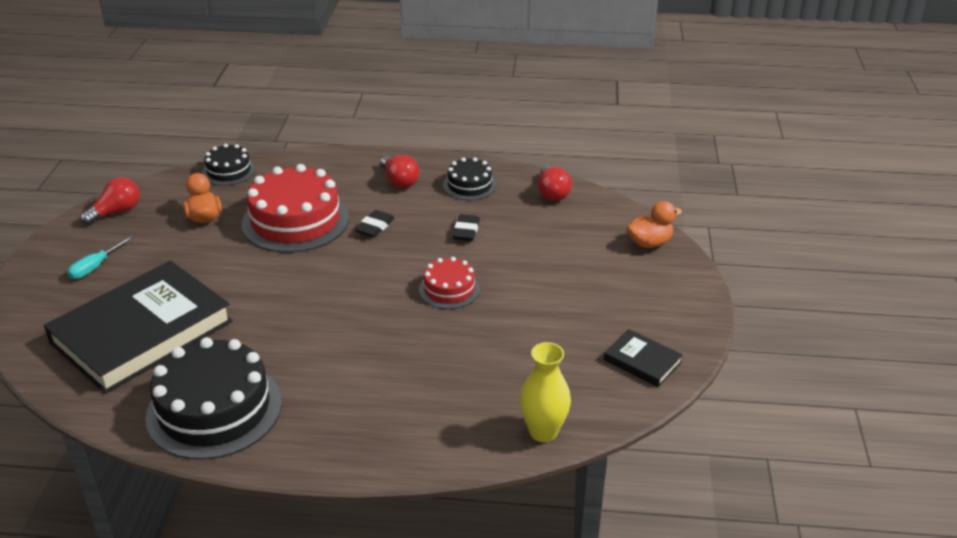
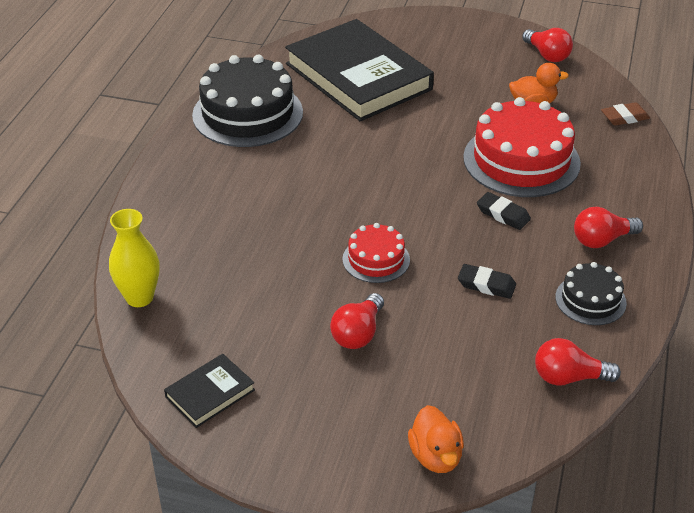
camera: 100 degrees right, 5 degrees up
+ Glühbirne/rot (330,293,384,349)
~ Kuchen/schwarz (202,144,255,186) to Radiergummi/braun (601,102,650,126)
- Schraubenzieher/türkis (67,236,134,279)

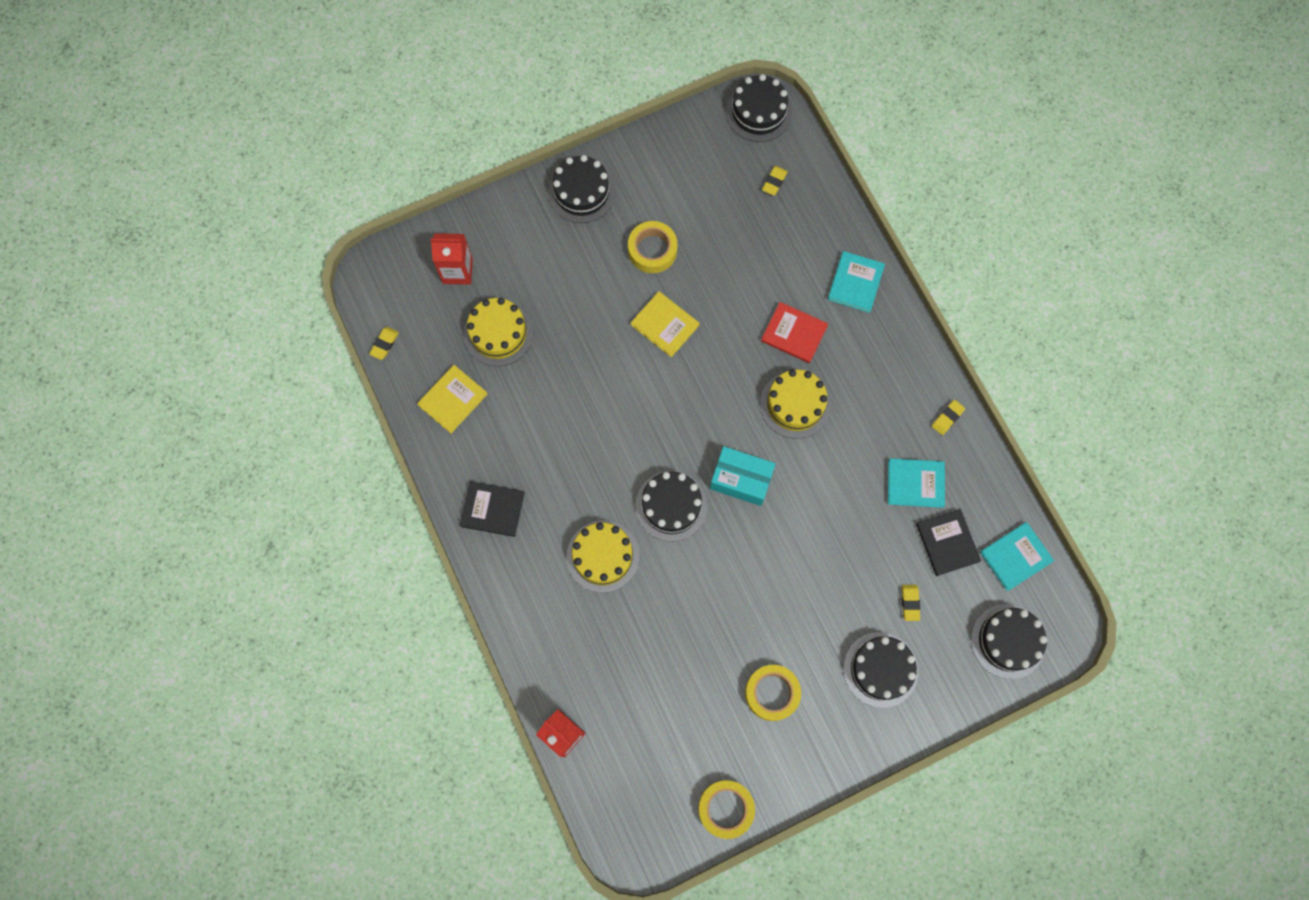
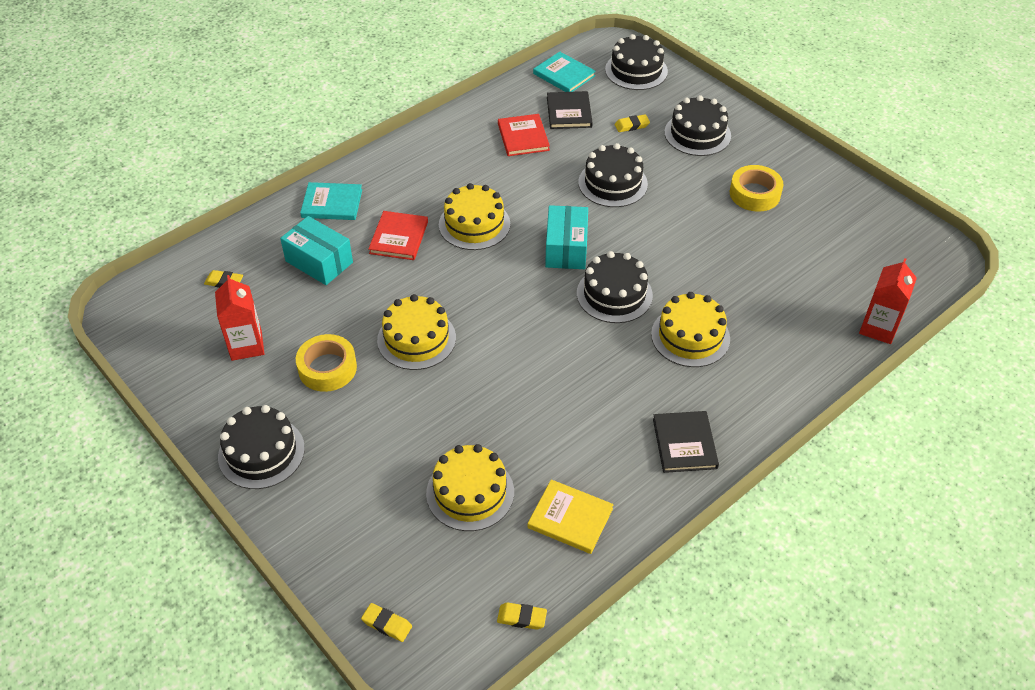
camera: 105 degrees left, 25 degrees down
~ Getränkekarton/rot (430,233,473,285) to (215,275,264,361)
+ Schachtel/türkis (280,216,353,285)
~ Radiergummi/gelb (932,400,965,435) to (361,603,412,642)
~ Buch/gelb (631,291,700,357) to Kuchen/gelb (377,294,456,370)
~ Buch/türkis (888,458,945,508) to Buch/rot (498,114,550,156)
~ Buch/schwarz (916,509,981,576) = (547,91,593,129) 60 degrees counterclockwise
~ Kuchen/schwarz (726,74,792,142) to (578,143,648,207)
- Klebeband/gelb (698,780,755,839)

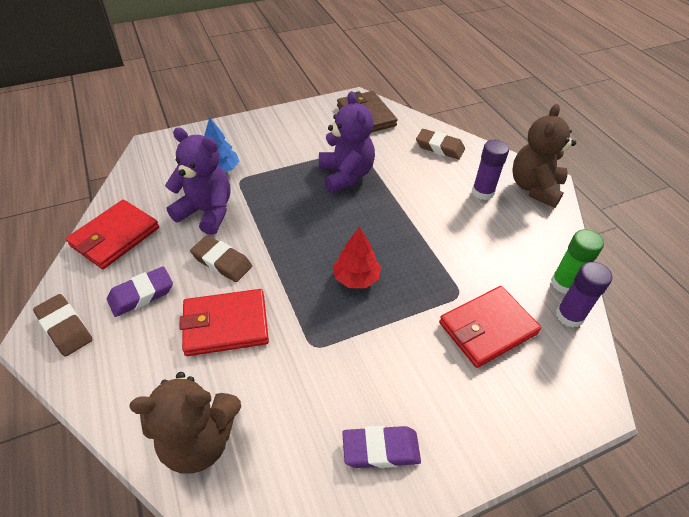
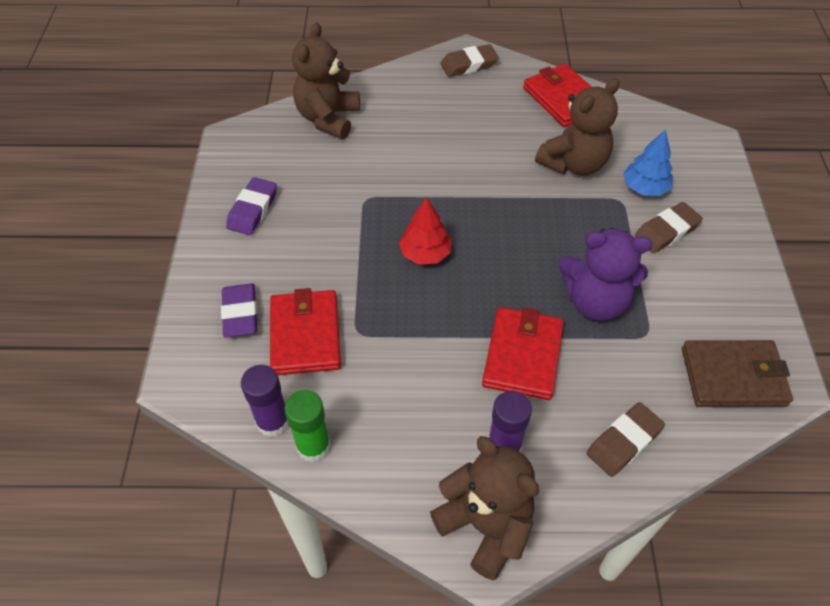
camera: 115 degrees right, 5 degrees up
~ Radiergummi/lila (107,266,173,317) to (221,283,257,338)
~ Geldbörse/rot (179,289,269,356) to (482,307,564,400)
~ Teddybär/lila (165,127,230,235) to Teddybär/braun (535,78,619,176)
~ Radiergummi/braun (190,236,252,282) to (634,202,703,253)

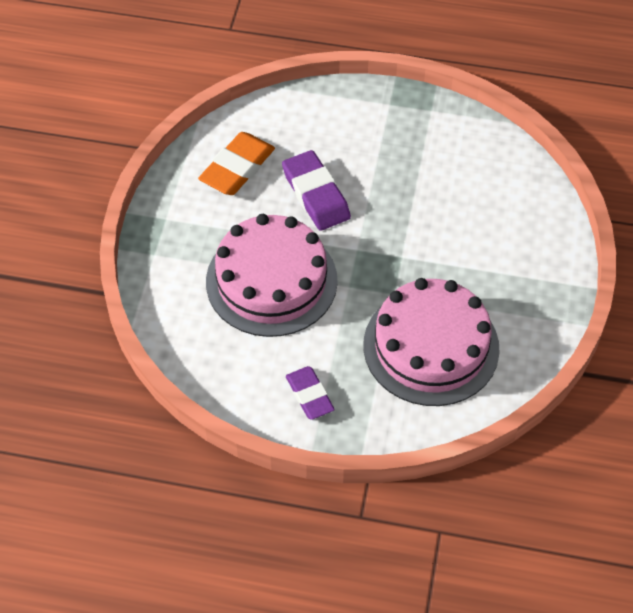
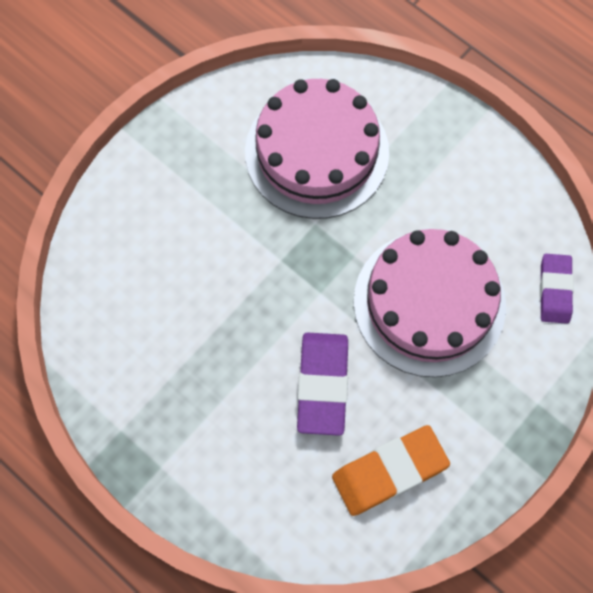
camera: 150 degrees left, 15 degrees up
~ Radiergummi/lila (286,366,335,420) to (540,254,574,324)

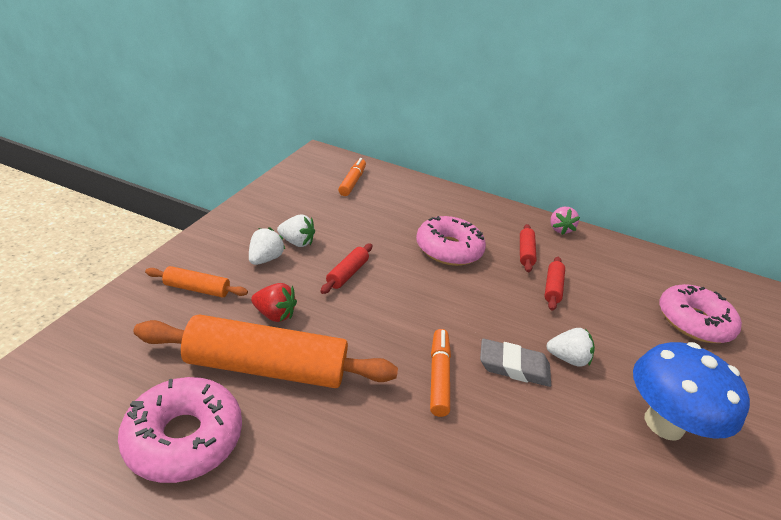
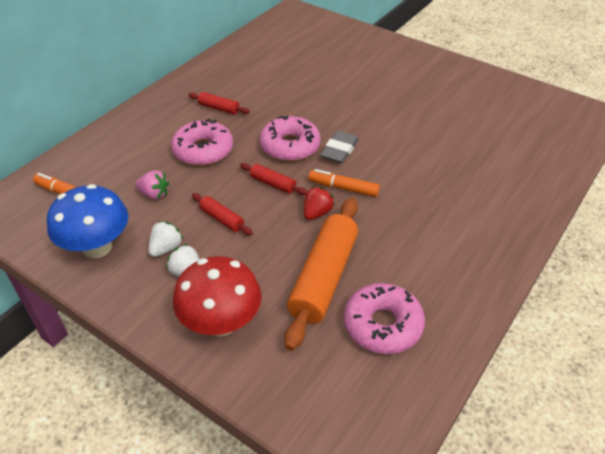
camera: 70 degrees left, 10 degrees up
~ Pilz/blau (633,342,750,441) to (47,184,128,258)
~ Erdbeere/rosa (550,207,580,235) to (135,170,169,200)
~ Nudelholz/orange (145,266,248,297) to Pilz/rot (173,256,262,336)
~ Nudelholz/rot (544,257,565,311) to (240,163,307,195)
~ Donut/rosa (659,284,742,343) to (260,116,321,161)
~ Erdbeere/rot (251,283,297,322) to (304,187,335,220)
- Erdbeere/weiß (546,328,595,367)

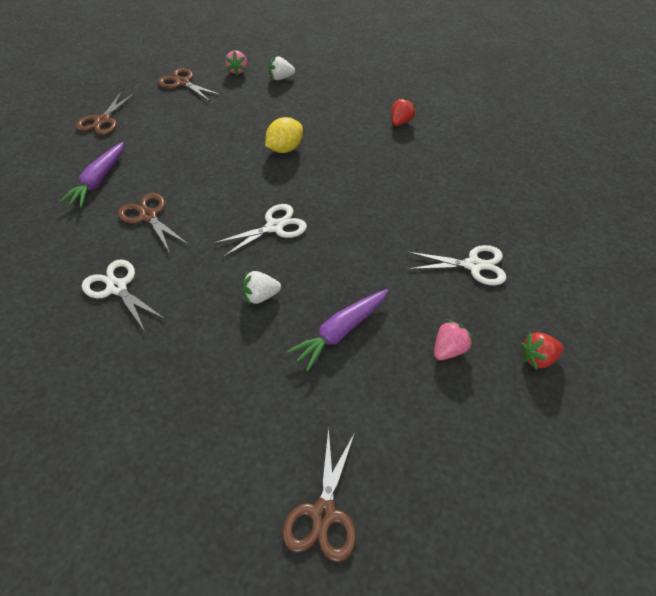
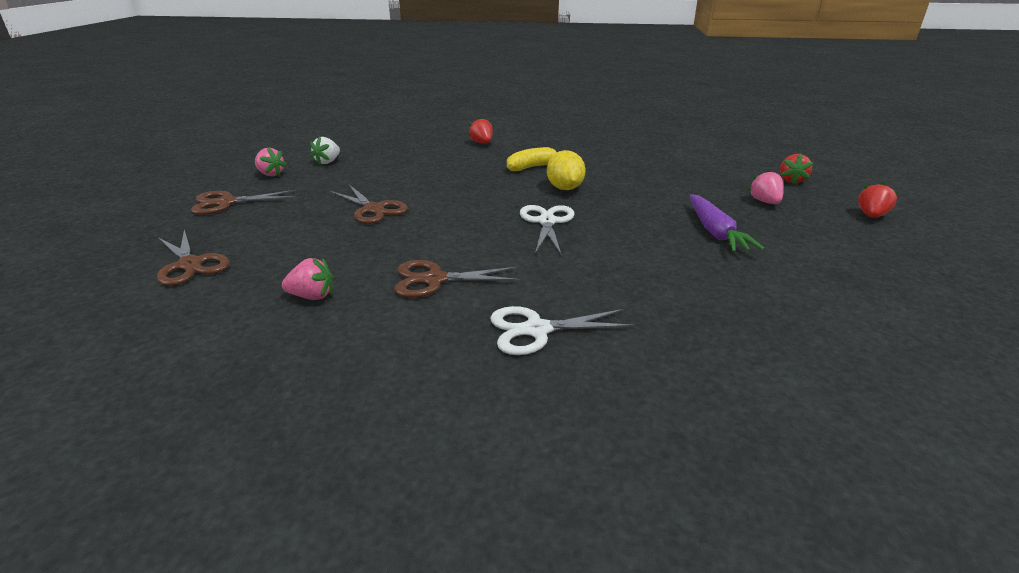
camera: 55 degrees left, 20 degrees down
~ Karotte/lila (59,142,124,207) to Erdbeere/rosa (282,258,333,300)
~ Schere/braun (282,427,356,562) to (331,185,408,224)
+ Banane/gelb (507,147,557,171)
~ Zitrone/gelb (265,117,303,153) to (547,150,586,190)
+ Erdbeere/rot (858,182,898,218)
- Erdbeere/weiß (242,270,281,304)
- Schere/weiß (408,245,506,285)

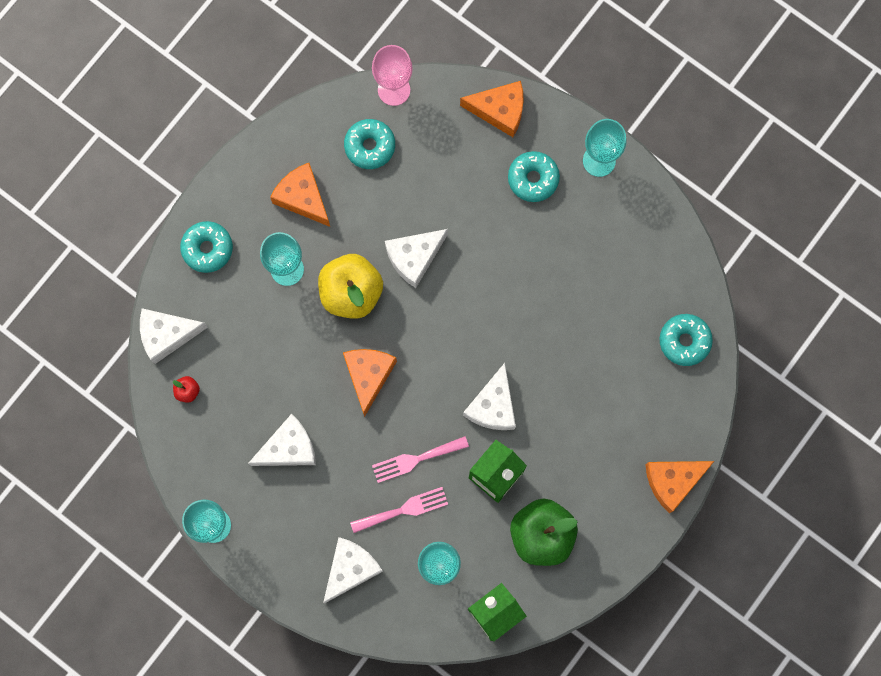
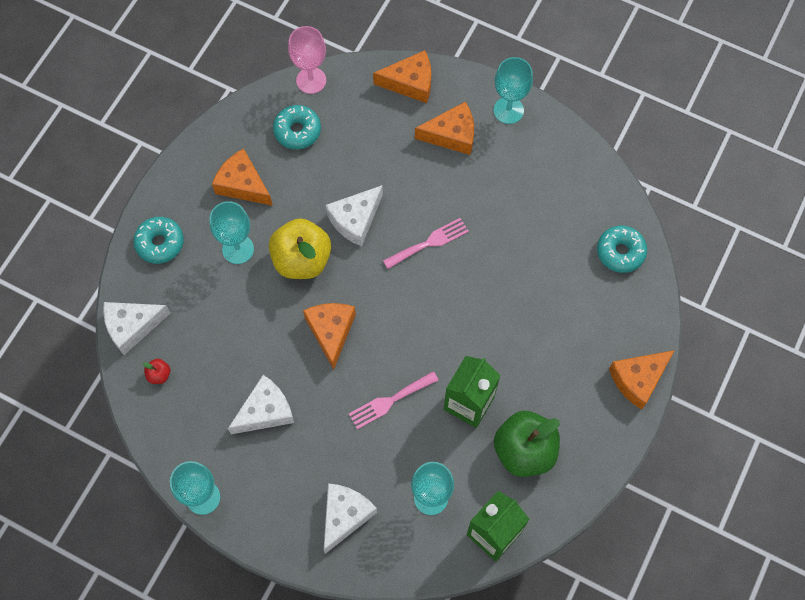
camera: 10 degrees left, 10 degrees down
~ Gabel/rosa (350,487,448,533) to (383,218,469,269)
~ Donut/türkis (508,151,560,202) to Käse/orange (415,101,474,155)
- Käse/weiß (463,363,516,430)

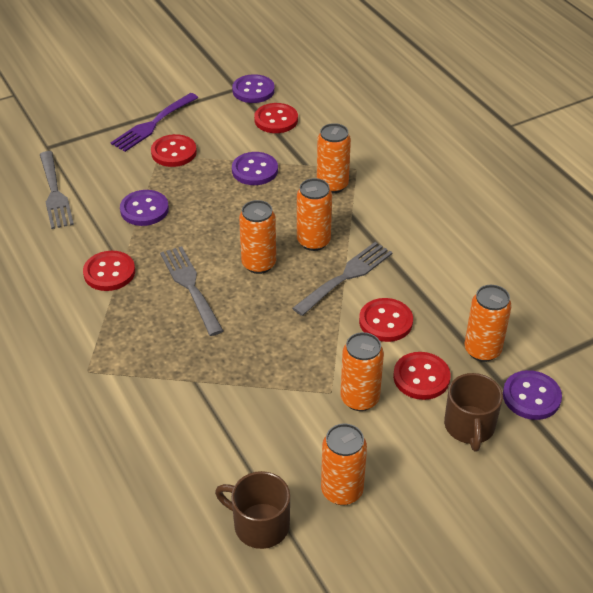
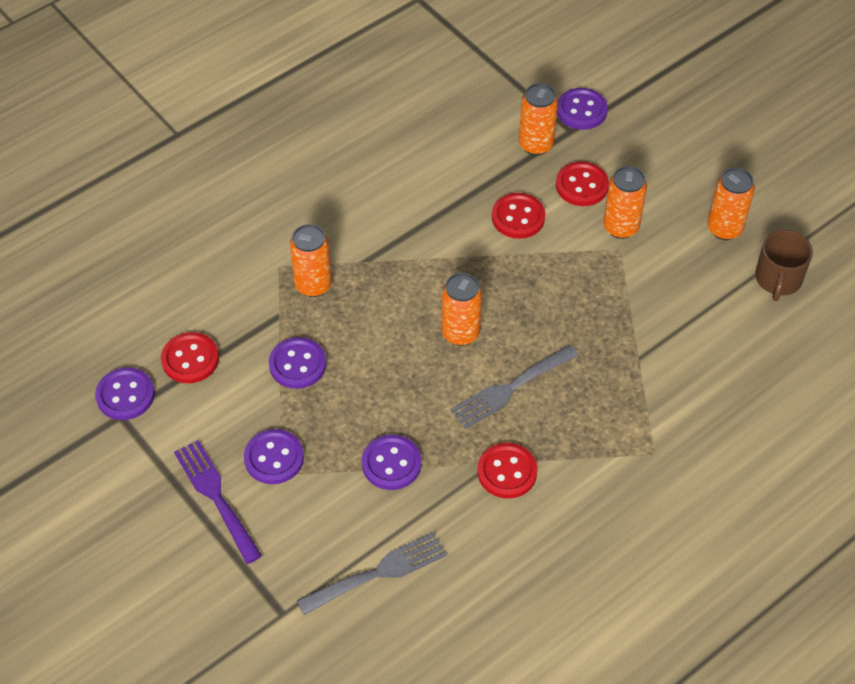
camera: 100 degrees left, 10 degrees up
~ Gabel/lila (110,93,198,152) = (174,440,262,564) 150 degrees counterclockwise
~ Knopf/rot (151,134,197,167) to Knopf/lila (244,429,304,484)
- Gabel/grau (292,242,393,316)
- Dose/orange (297,178,332,251)
- Tasse/braun (444,373,503,452)

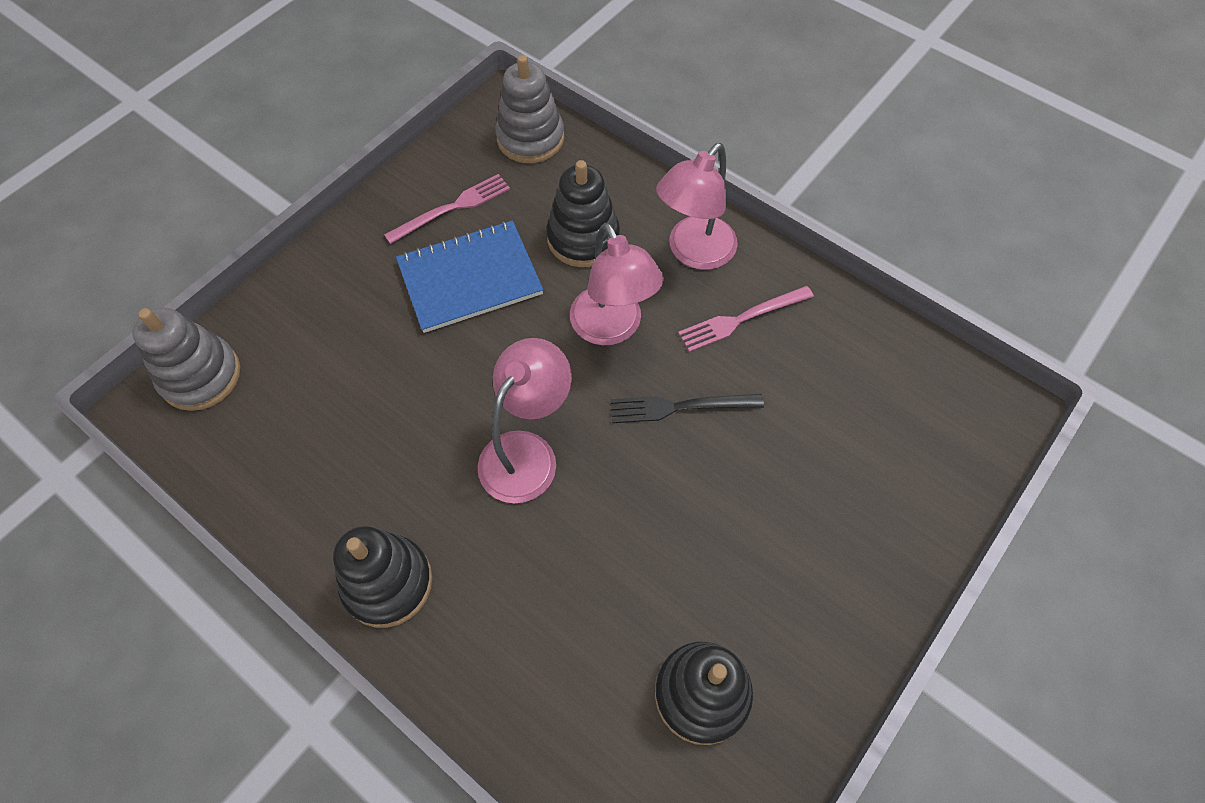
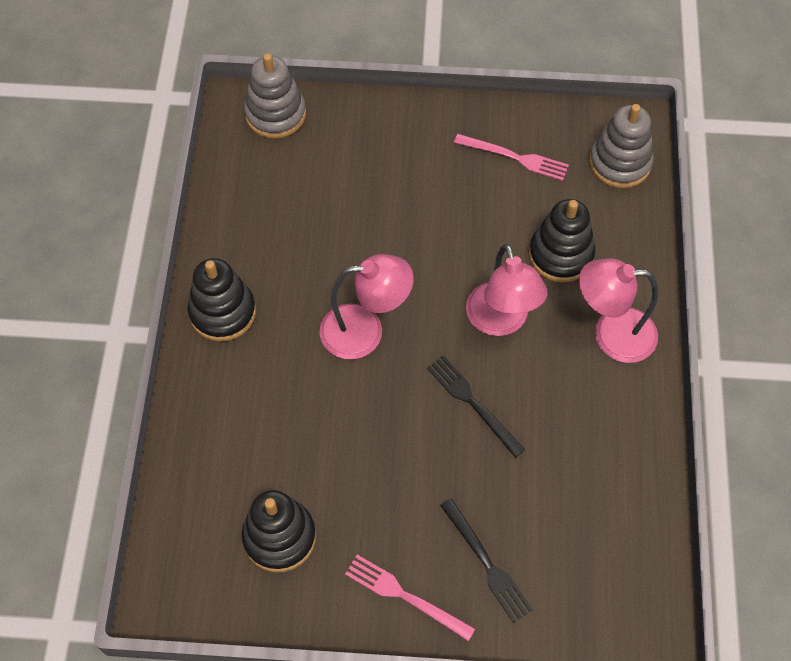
camera: 55 degrees right, 0 degrees up
~ Gabel/rosa (678,286,814,352) to (345,555,475,641)
+ Gabel/schwarz (440,498,533,623)
~ Lampe/rosa (570,223,664,345) = (466,244,547,336) 45 degrees counterclockwise
- Notizbuch/blau (396,220,543,333)

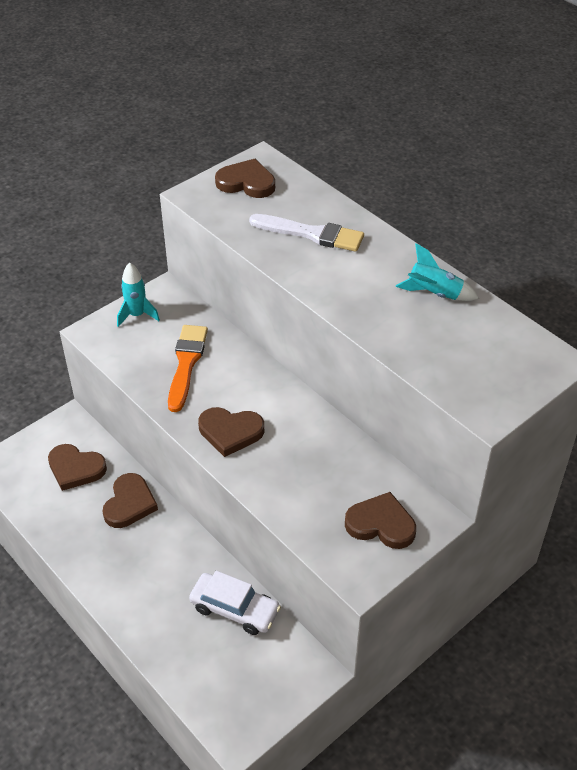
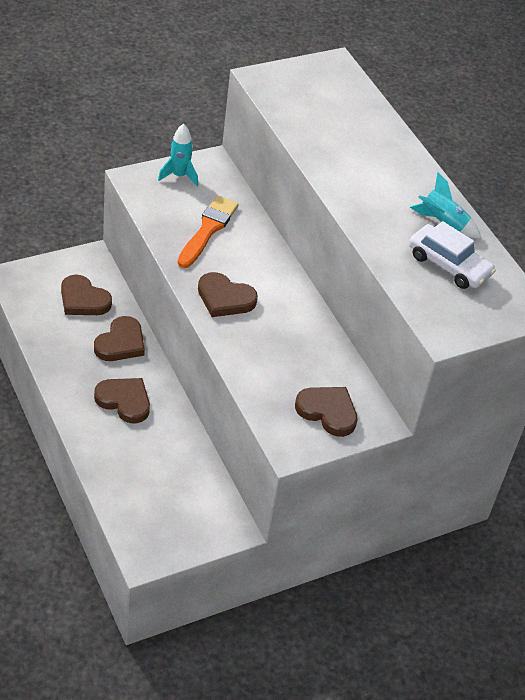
camera: 10 degrees right, 0 degrees up
~ Herz/braun (215,159,275,198) to (94,378,150,423)
~ Auto/weiß (189,571,281,635) to (409,221,496,289)
- Pinsel/weiß (249,214,364,252)

